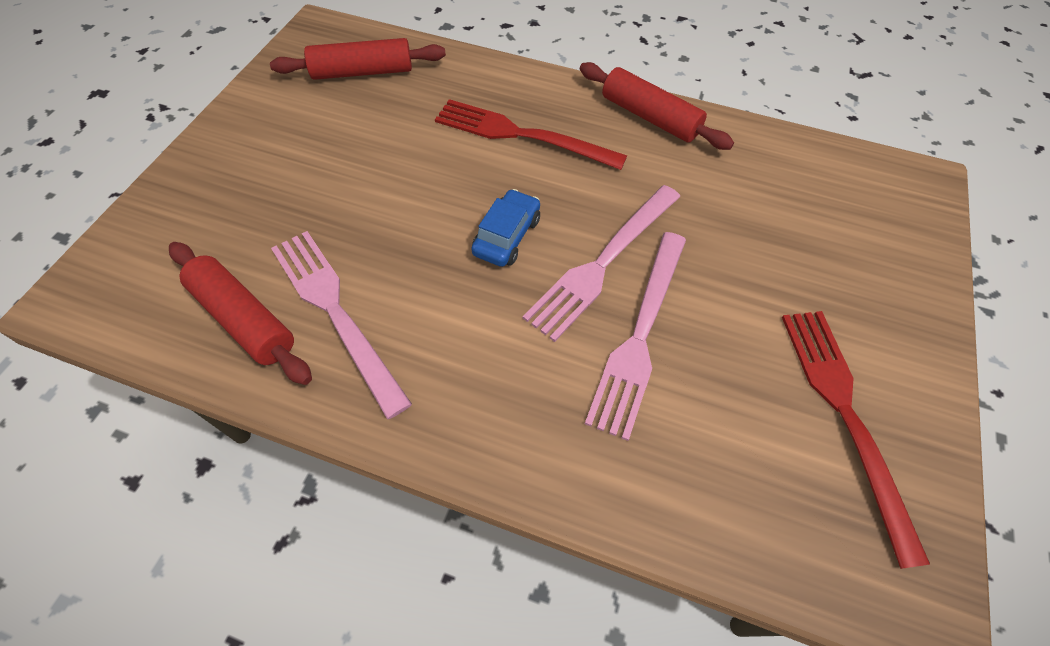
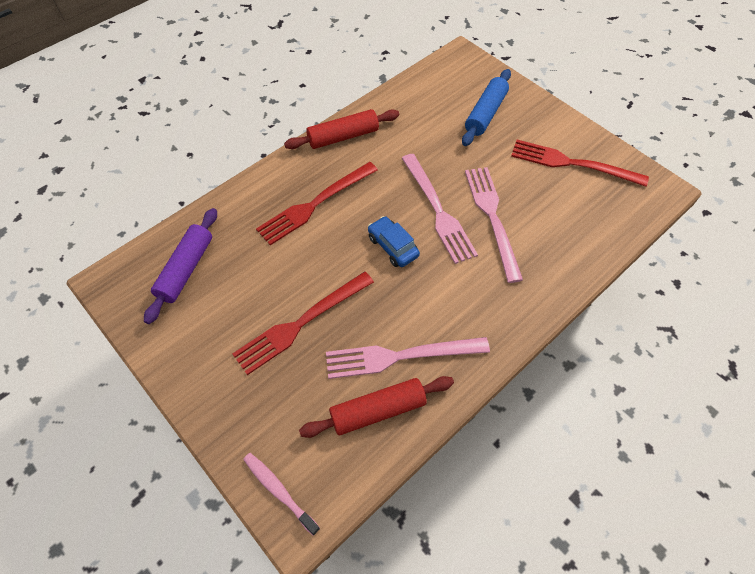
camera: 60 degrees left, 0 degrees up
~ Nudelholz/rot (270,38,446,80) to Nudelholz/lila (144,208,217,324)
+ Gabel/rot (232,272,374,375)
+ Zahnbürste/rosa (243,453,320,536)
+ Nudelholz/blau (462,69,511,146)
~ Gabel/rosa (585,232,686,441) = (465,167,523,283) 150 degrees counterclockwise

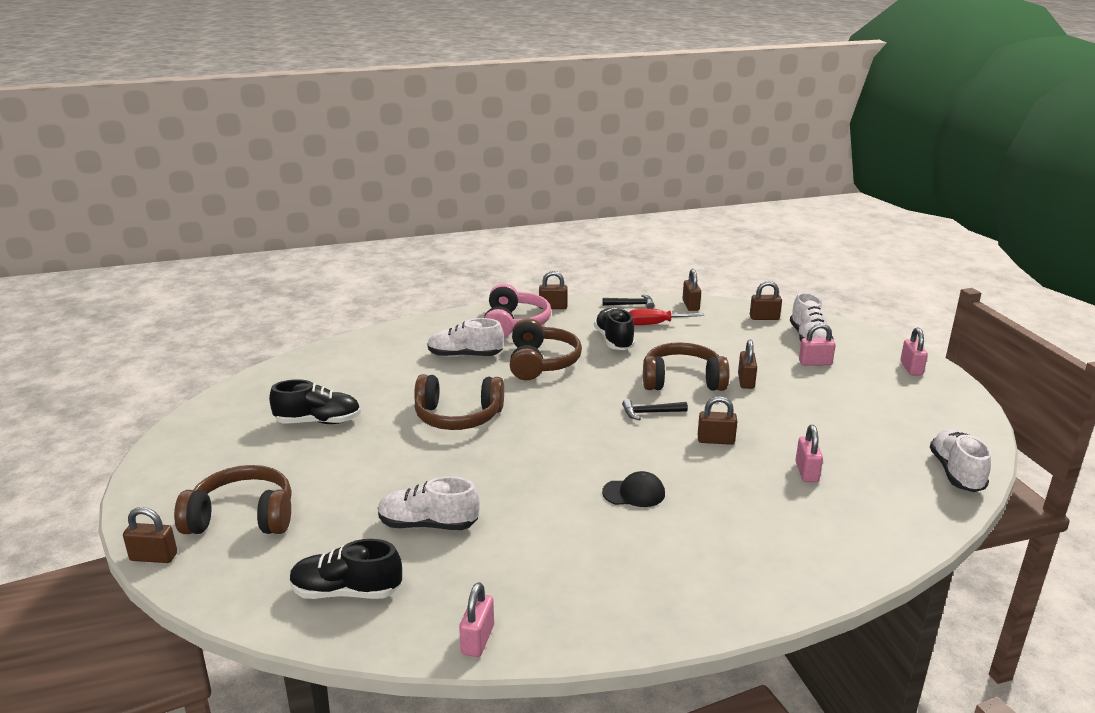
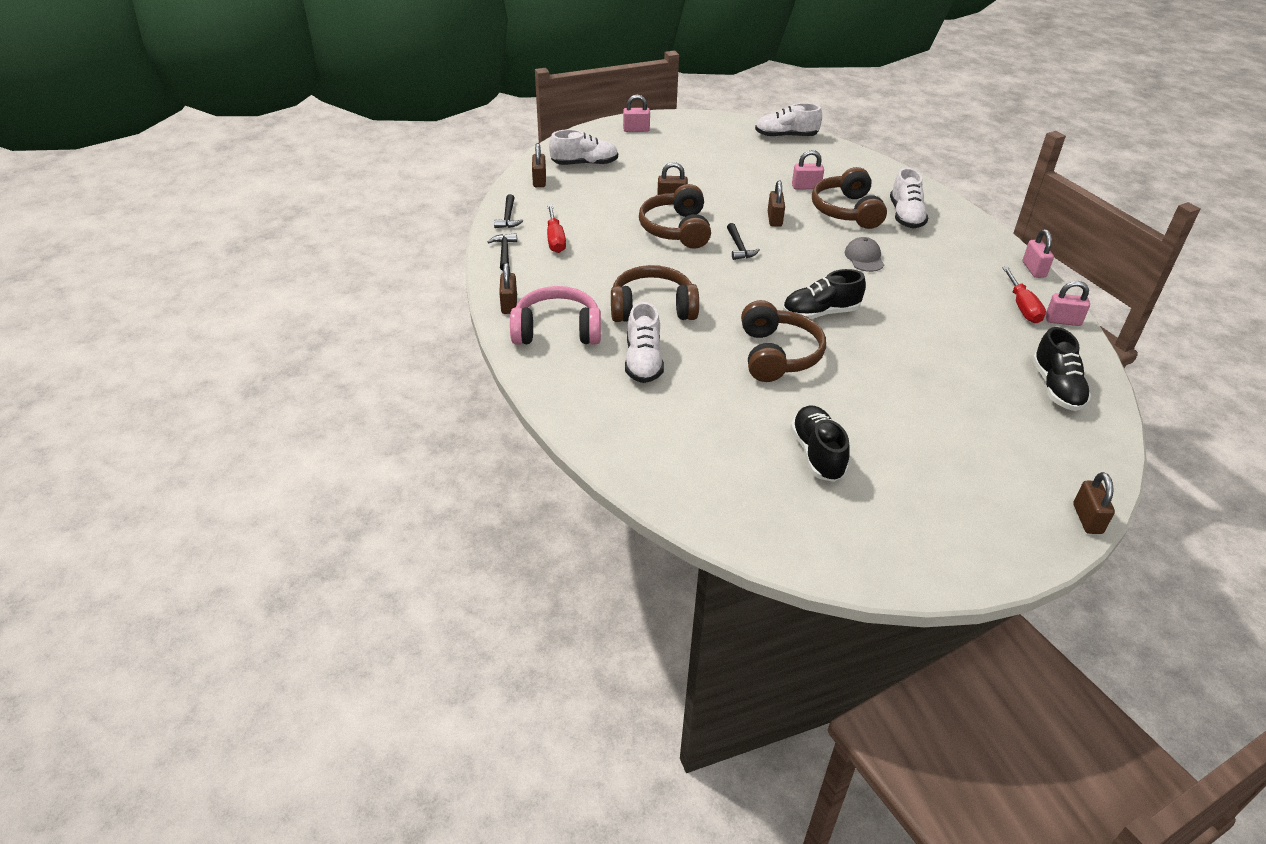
camera: 95 degrees left, 15 degrees up
~ Vorhängeschloss/braun (682,269,701,311) to Hammer/schwarz (494,194,523,228)
~ Schuh/schwarz (594,308,635,350) to (783,269,866,319)
~ Kopfhörer/braun (174,465,292,534) to (812,167,887,229)
~ Kappe/schwarz (602,471,665,507) to Kappe/grau (845,237,884,272)
~ Schuh/weiß (378,476,480,530) to (890,168,928,228)
+ Schraubenzieher/rot (1002,267,1046,323)
~ Vorhängeschloss/rosa (799,323,836,366) to (1023,229,1054,278)

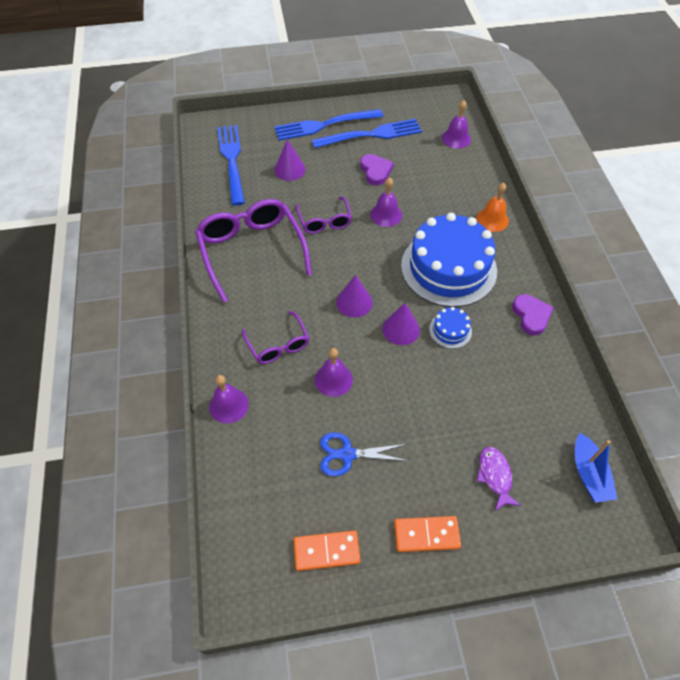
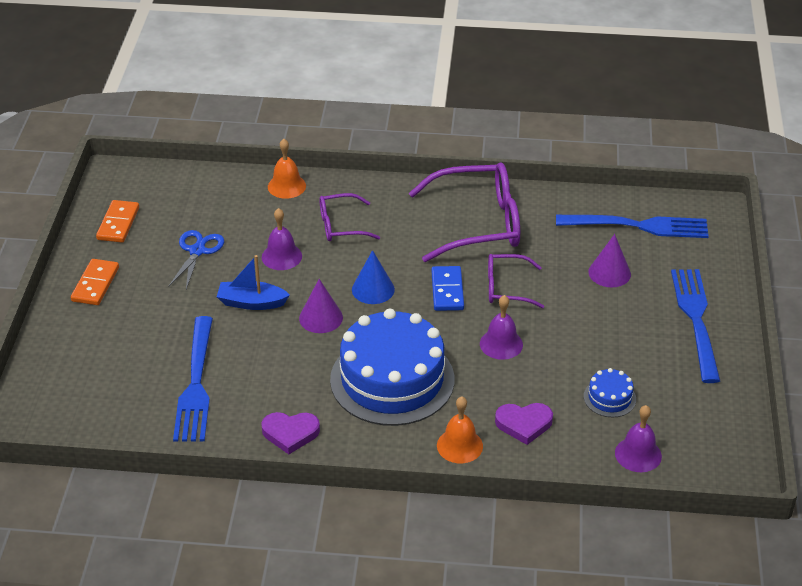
camera: 105 degrees right, 15 degrees down
~ Gabel/blau (312,119,422,148) to (173,316,213,442)
~ Boot/blau (575,433,617,503) to (217,255,290,310)
~ Glocke/lila (209,375,249,423) to Glocke/orange (268,139,306,199)
~ Kegel/lila (336,275,373,317) to Kegel/blau (352,250,395,304)
+ Dominostein/blau (431,266,464,311)
~ Herz/lila (360,154,394,185) to (495,403,553,445)
~ Kuchen/blau (429,307,472,349) to (584,368,636,417)
- Fisch/lila (477,447,521,511)

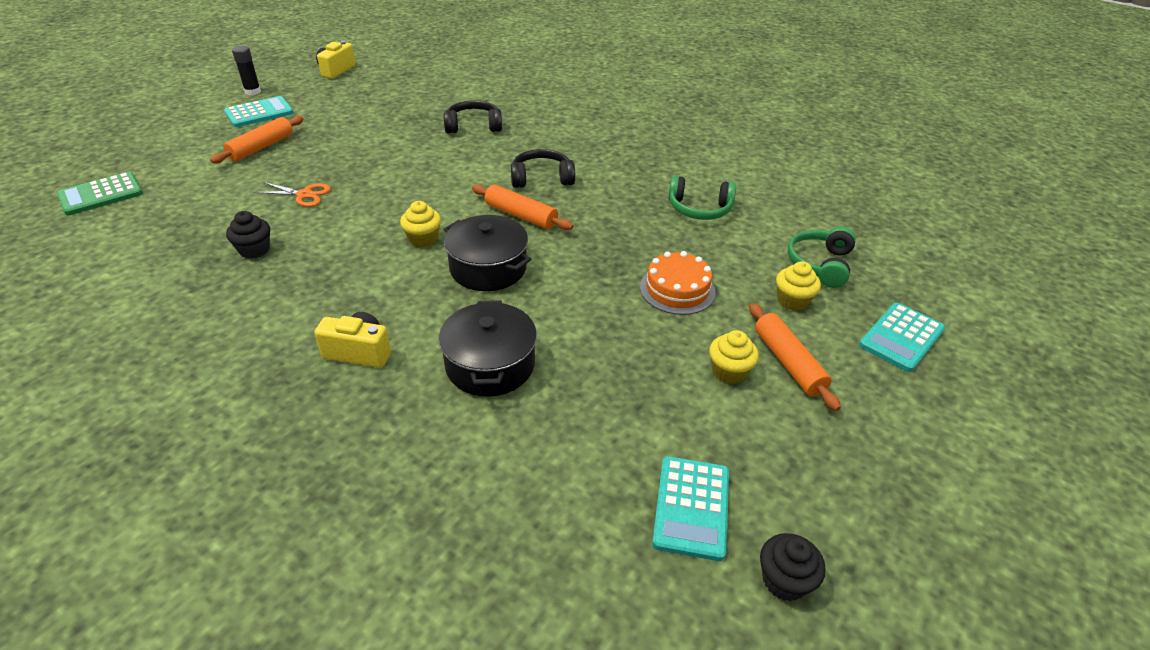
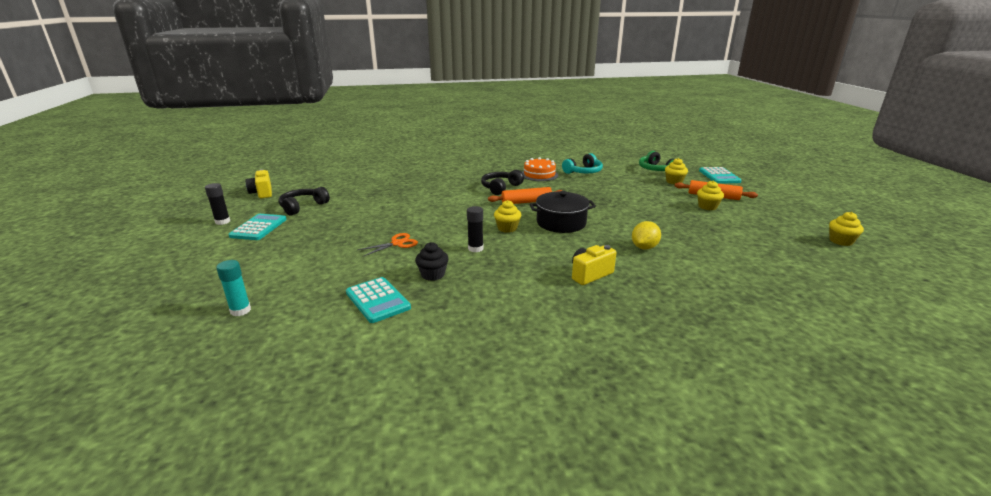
camera: 45 degrees left, 15 degrees down
~ Taschenrechner/grün (57,172,143,216) to Klebestift/türkis (216,260,251,316)
~ Kopfhörer/schwarz (444,100,502,133) to (278,187,330,216)
~ Taschenrechner/türkis (652,456,729,561) to (346,277,411,323)
+ Klebestift/schwarz (467,206,483,252)
~ Kuchen/orange (640,251,716,315) to (522,157,558,181)
~ Kopfhörer/grün (668,176,736,220) to Kopfhörer/türkis (562,153,603,174)
~ Kochtopf/schwarz (439,300,537,397) to Zitrone/gelb (632,221,661,250)
~ Muffin/schwarz (760,533,826,601) to Muffin/gelb (829,212,864,246)
- Nudelholz/orange (210,116,304,164)

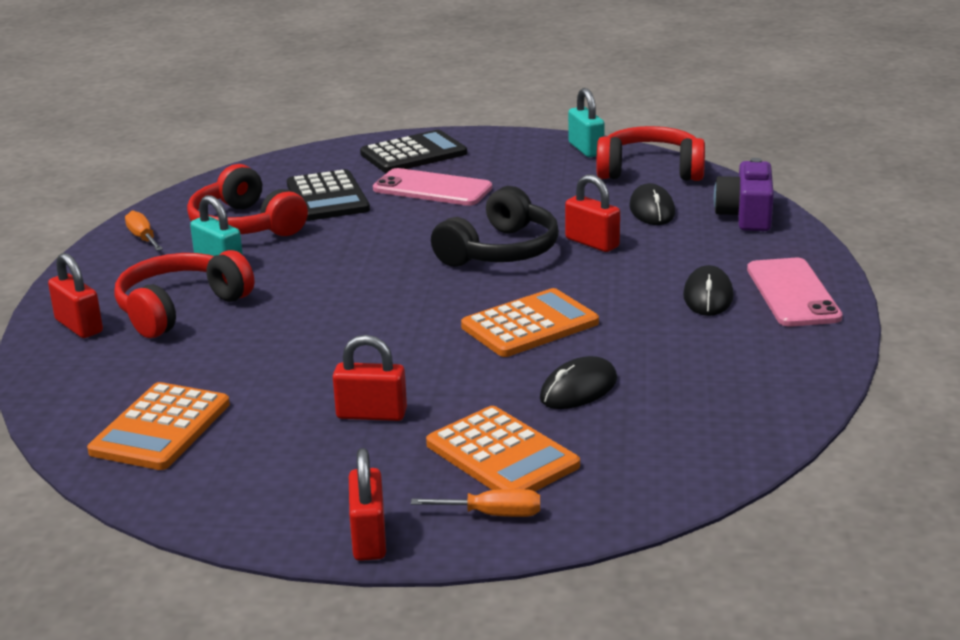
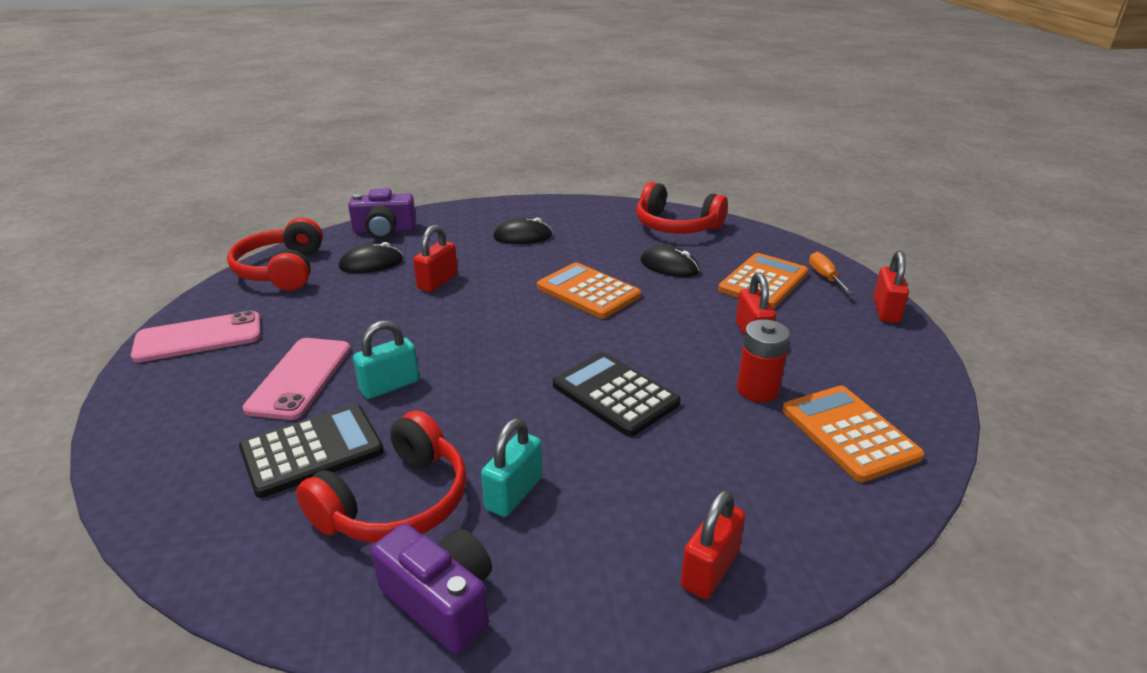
camera: 105 degrees left, 5 degrees up
~ Handy/rosa (747,258,843,326) to (131,310,261,363)
~ Vorhängeschloss/türkis (568,88,605,157) to (353,320,419,399)
~ Schraubenzieher/orange (125,211,163,251) to Kamera/lila (371,524,492,654)
~ Taschenrechner/schwarz (360,130,467,173) to (553,352,681,437)
~ Kopfhörer/rot (114,250,254,338) to (636,182,728,234)
+ Batterie/rot (737,319,790,402)
~ Taschenrechner/orange (87,382,230,470) = (782,386,924,482) 120 degrees counterclockwise
~ Vorhängeschloss/rot (349,448,386,561) = (873,251,909,323) 60 degrees counterclockwise
- Kopfhörer/schwarz (431,186,559,267)

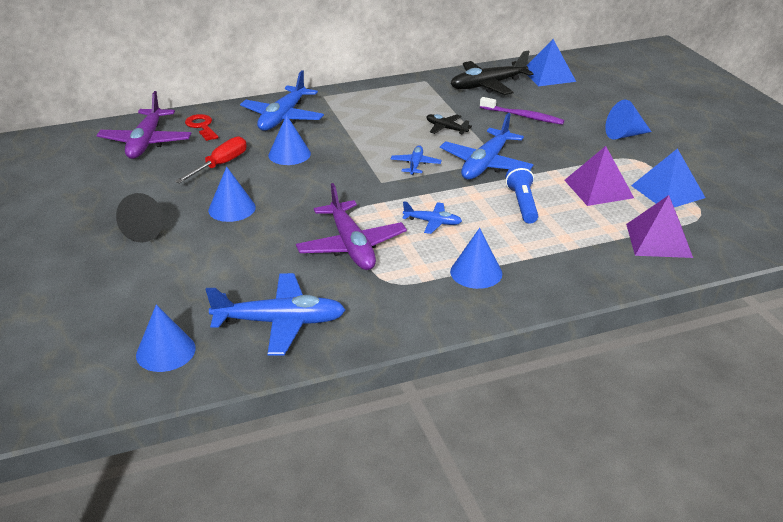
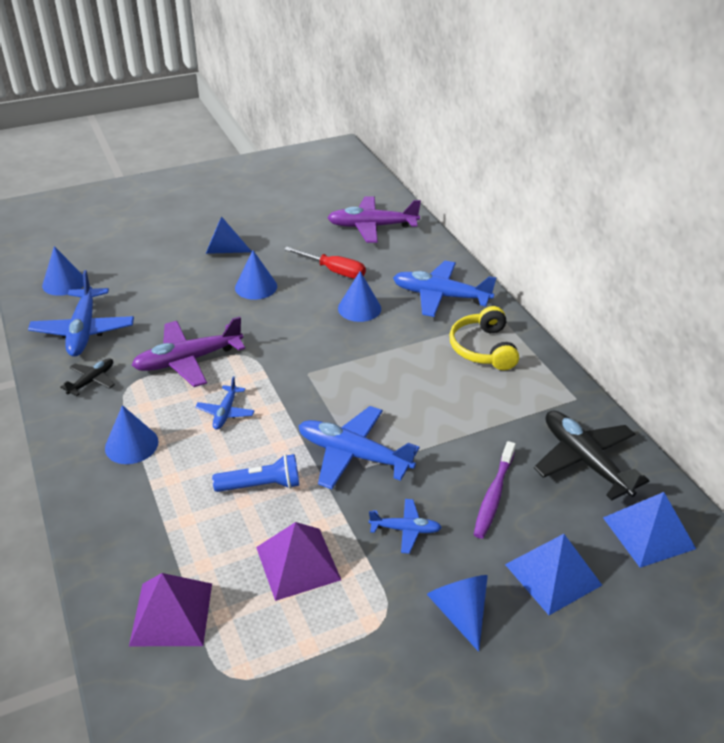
camera: 85 degrees right, 5 degrees up
~ Flugzeug/schwarz (427,114,472,135) to (60,358,115,396)
~ Kegel/schwarz (116,193,163,242) to Kegel/blau (206,216,252,254)
~ Flugzeug/blau (390,145,442,175) to (369,499,442,554)
+ Kopfhörer/gelb (449,306,519,370)
~ Pyramide/blau (631,148,706,207) to (505,534,602,615)
- Schlüssel/rot (185,114,219,141)

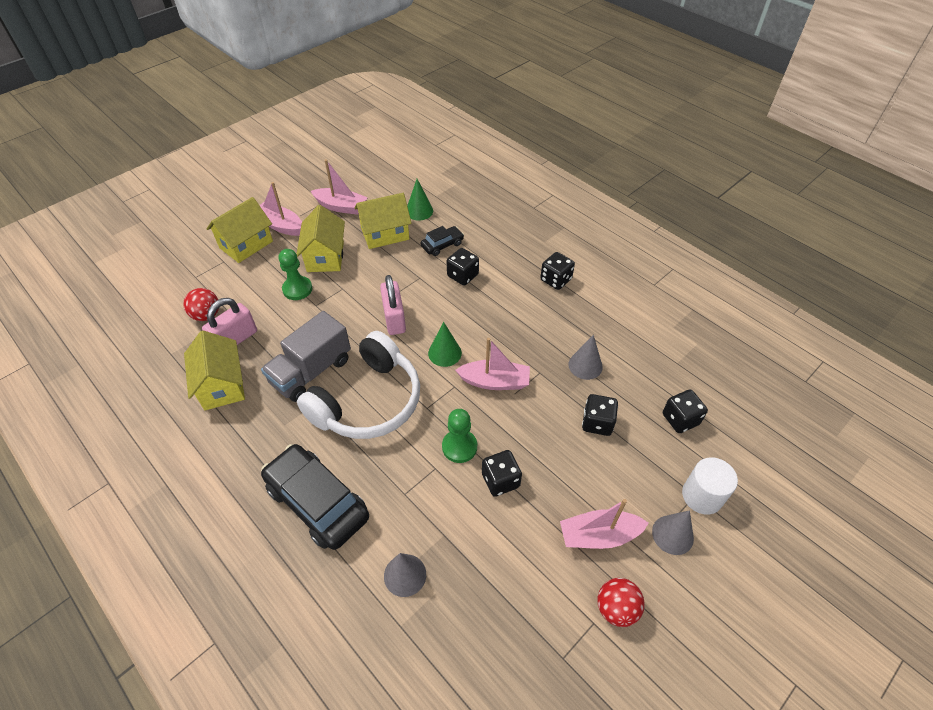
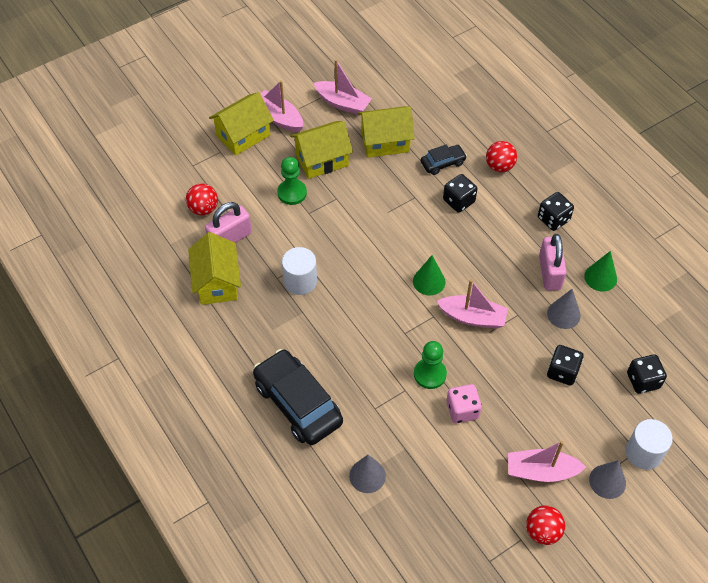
camera: 10 degrees right, 5 degrees up
~ Lastwagen/grau (261,311,351,402) to Vollzylinder/weiß (282,247,317,295)
~ Haus/gelb (297,205,345,272) = (291,121,353,179) 60 degrees clockwise
~ Spielwürfel/schwarz (482,450,522,497) to Spielwürfel/rosa (446,384,482,423)
+ Ball/rot (486,141,517,172)
~ Vorhängeschloss/rosa (380,275,406,335) to (539,234,567,291)
~ Kegel/grün (407,179,433,221) to (584,251,617,291)
- Kopfhörer/weiß (297,331,420,439)

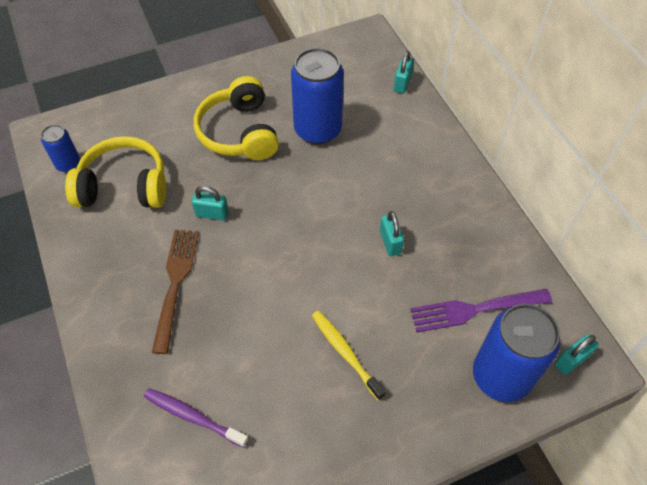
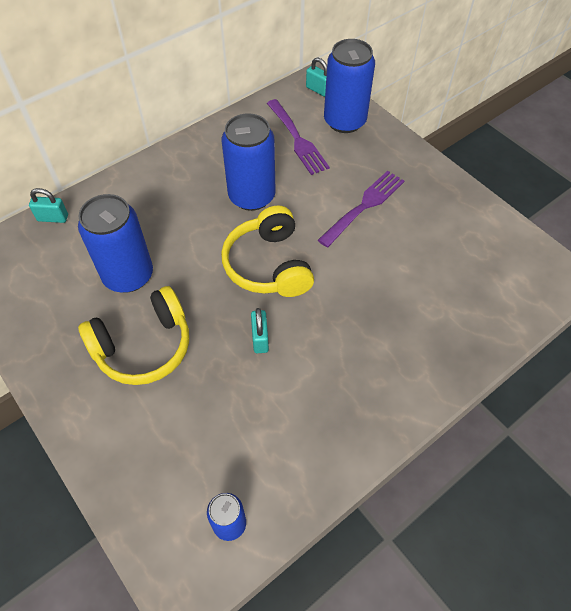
camera: 105 degrees left, 0 degrees up
~ Kopfhörer/gelb (65,136,166,208) to (221,206,314,297)
~ Vorhängeschloss/türkis (380,211,404,256) to Dose/blau (222,113,276,211)
~ Zahnbürste/gelb (312,311,386,401) to Gabel/lila (318,171,404,248)
- Zahnbürste/lila (144,388,249,448)
- Gabel/braun (152,230,199,354)

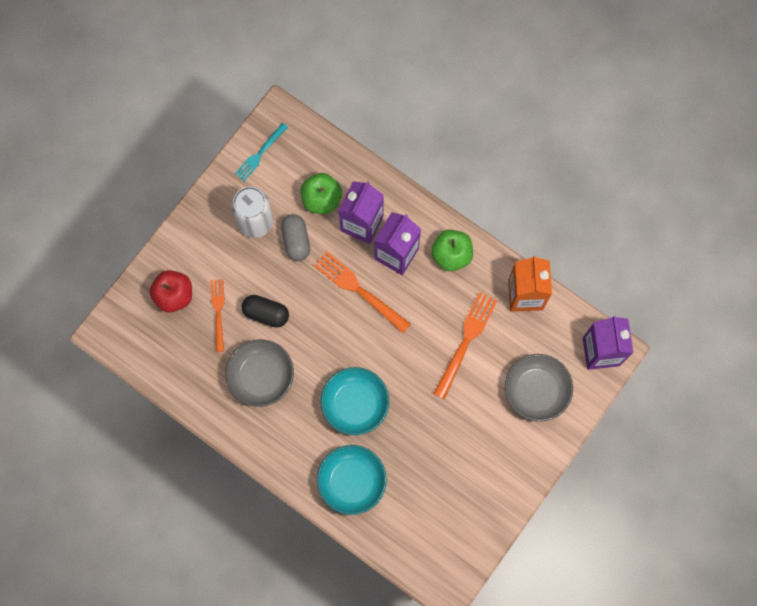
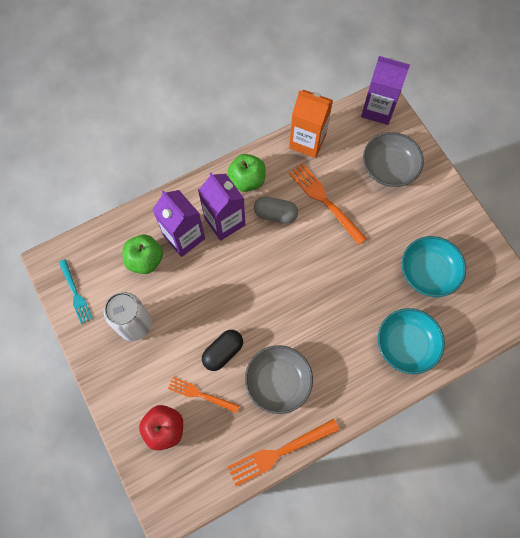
camera: 65 degrees left, 5 degrees down
~ Gabel/orange (314,251,411,333) to (227,419,339,486)
~ Kapsel/grau (281,214,310,261) to (254,196,298,224)
~ Schüssel/türkis (321,367,389,435) to (402,236,466,297)

